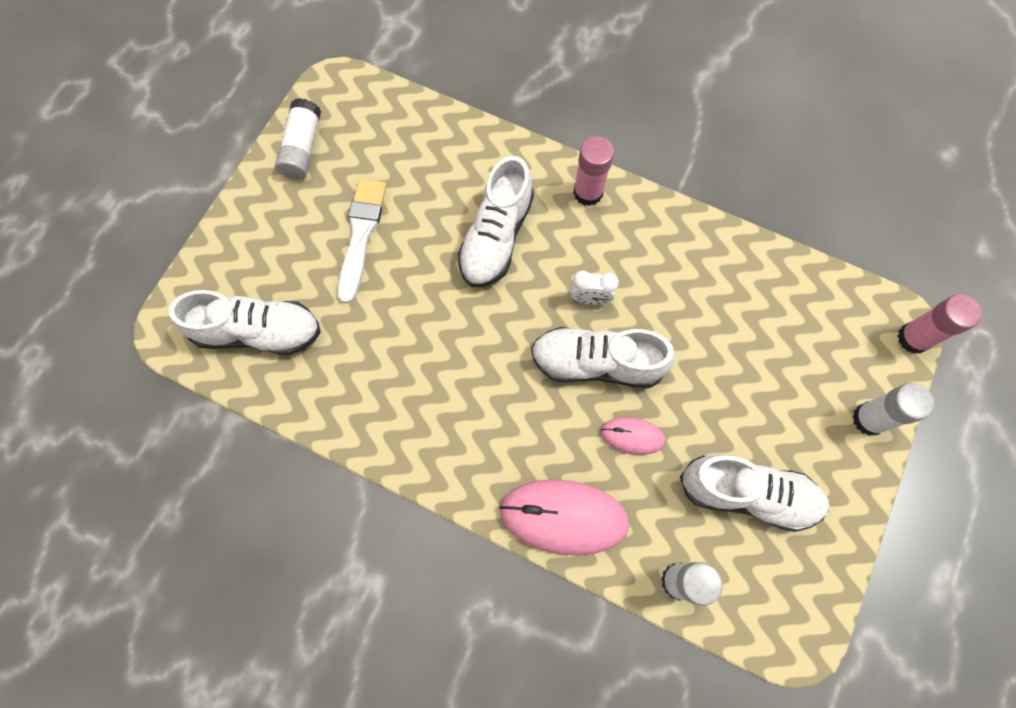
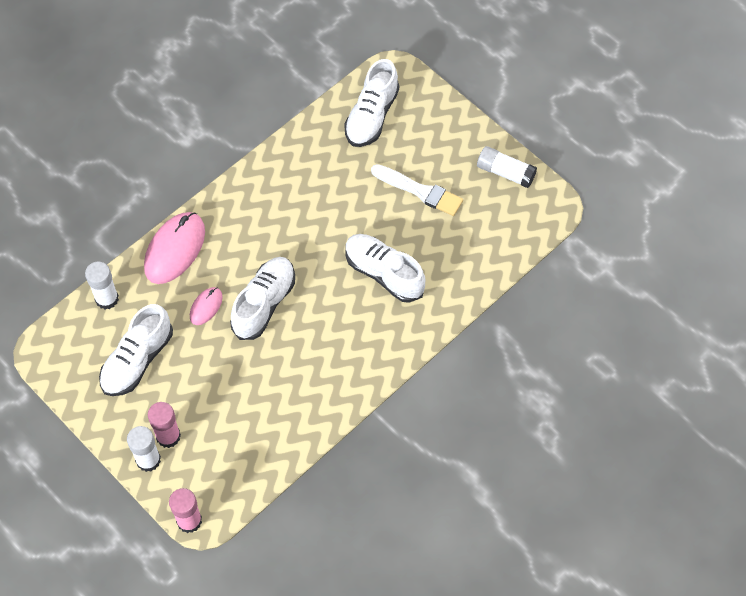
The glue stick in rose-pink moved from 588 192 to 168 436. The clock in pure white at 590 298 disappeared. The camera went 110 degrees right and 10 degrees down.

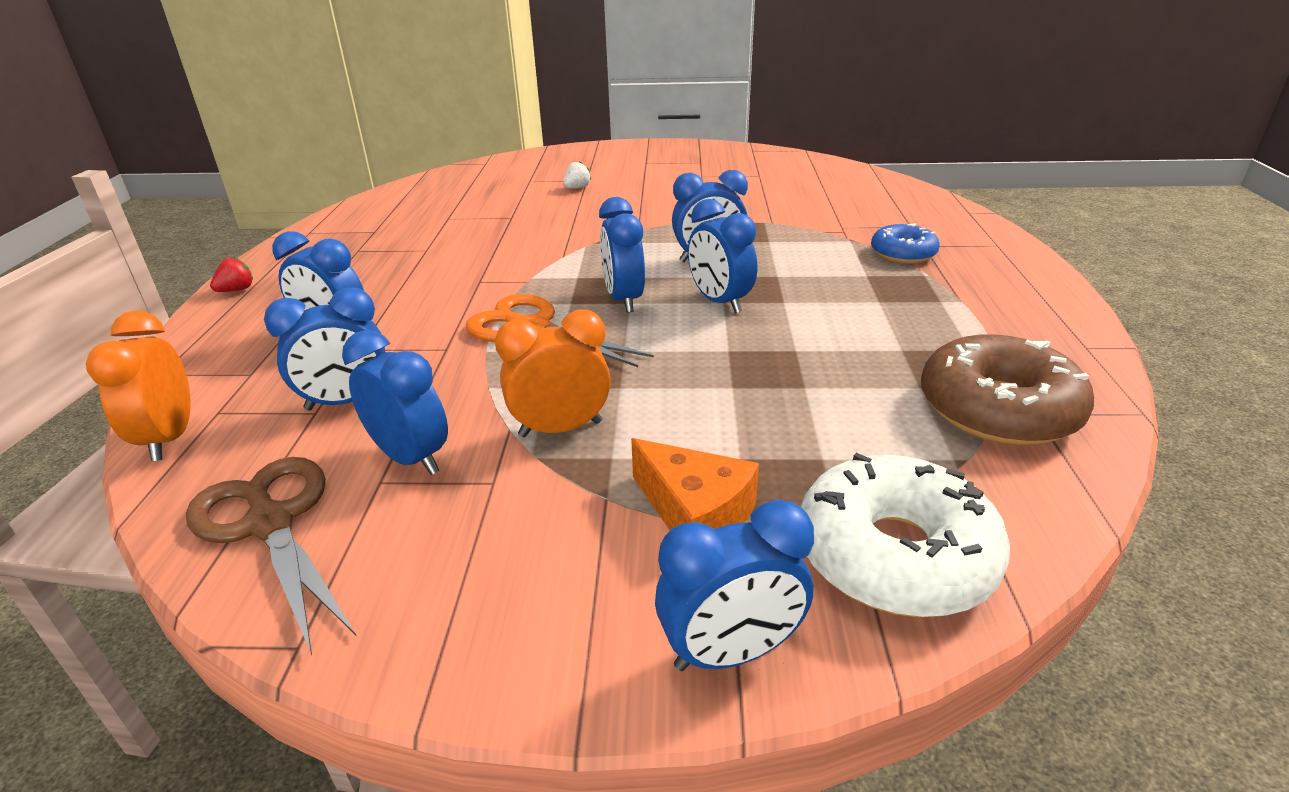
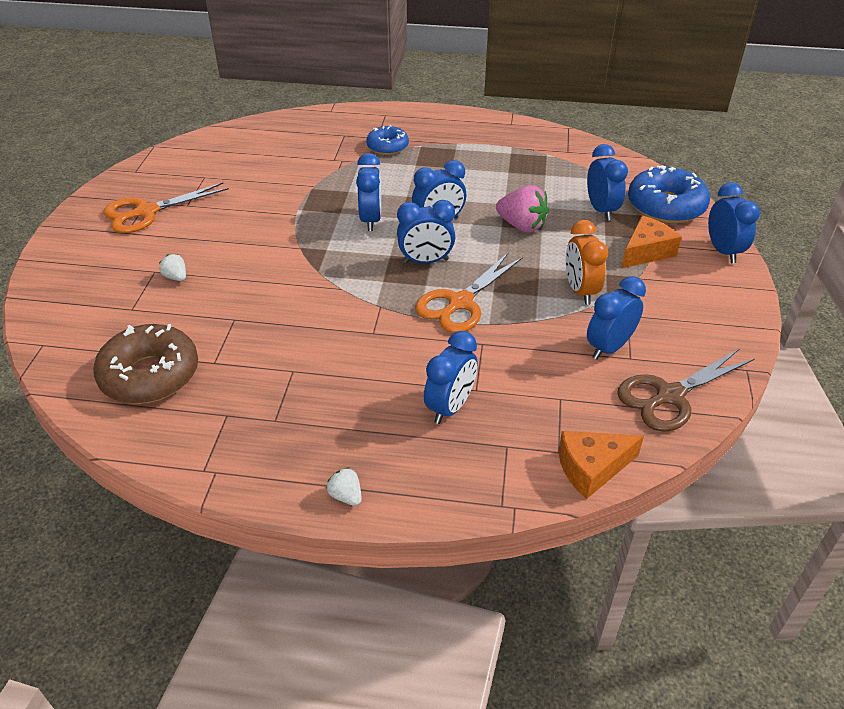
The doughnut in russet moved from 998 409 to 150 375. The pair of scissors in bright orange at 146 212 appeared. The strawberry in scarlet at 237 290 became the strawberry in pure white at 346 496. The strawberry in rose-pink at 521 226 appeared. The clock in bright orange at 169 438 was replaced by the cheese in bright orange at 591 468. The clock in cobalt moved from 346 402 to 601 210. The doughnut in pure white at 894 555 became the doughnut in cobalt at 665 206. The camera went 85 degrees left and 10 degrees up.

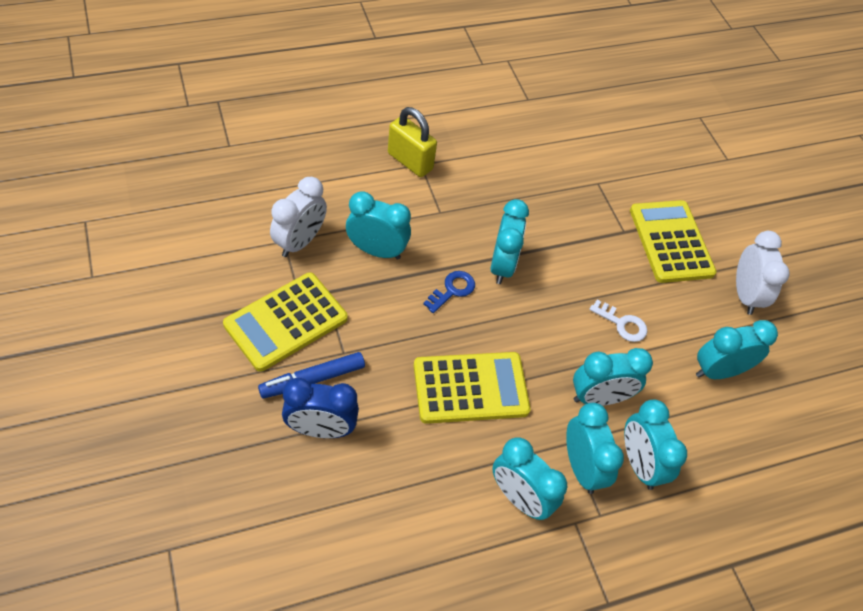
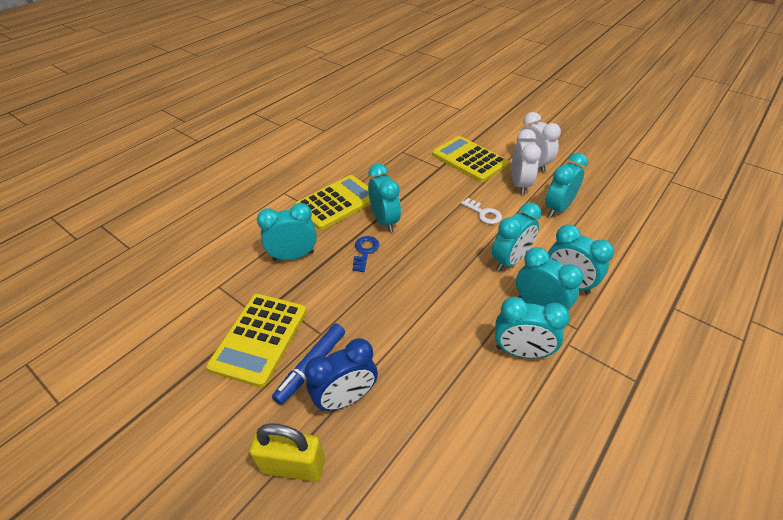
The padlock in yellow moved from 410 161 to 293 466. The pocket calculator in yellow moved from 470 388 to 337 203. The door key in pure white at 622 324 turned 45 degrees clockwise. The clock in pure white moved from 299 242 to 519 184. The camera went 25 degrees left and 10 degrees down.

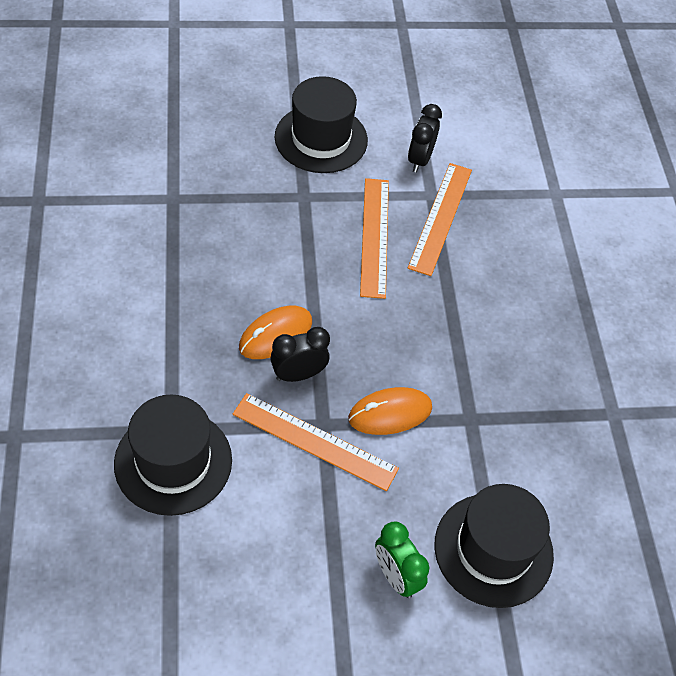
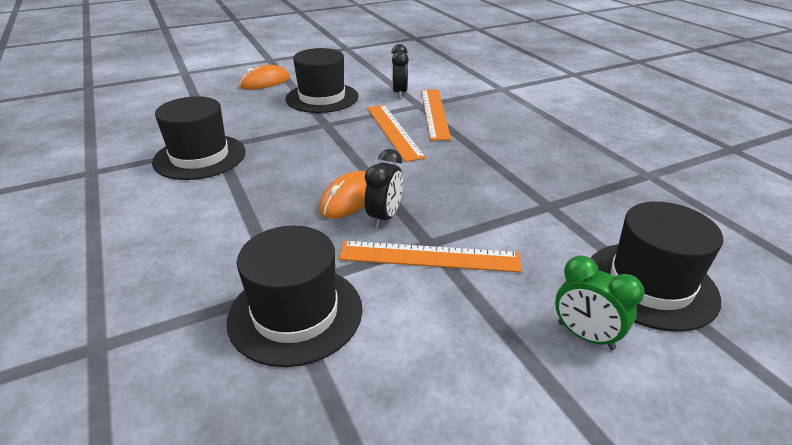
The tall hat in black at 200 157 appeared. The mouse in bright orange moved from 390 413 to 265 82. The clock in black at 298 374 turned 150 degrees clockwise. The camera went 15 degrees left and 20 degrees down.

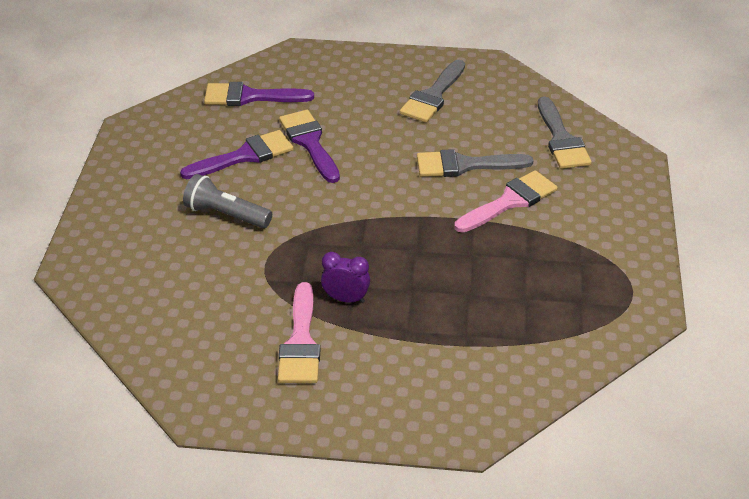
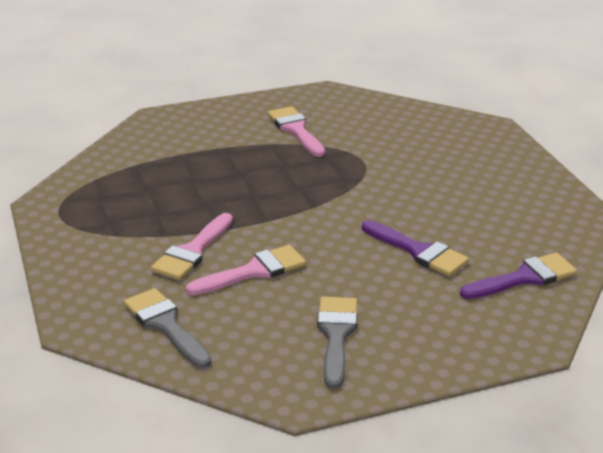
The brush in grey at 464 165 became the brush in rose-pink at 254 271. The brush in purple at 245 156 disappeared. The pocket torch in grey at 226 215 disappeared. The clock in purple at 346 299 disappeared. The camera went 155 degrees right and 10 degrees down.

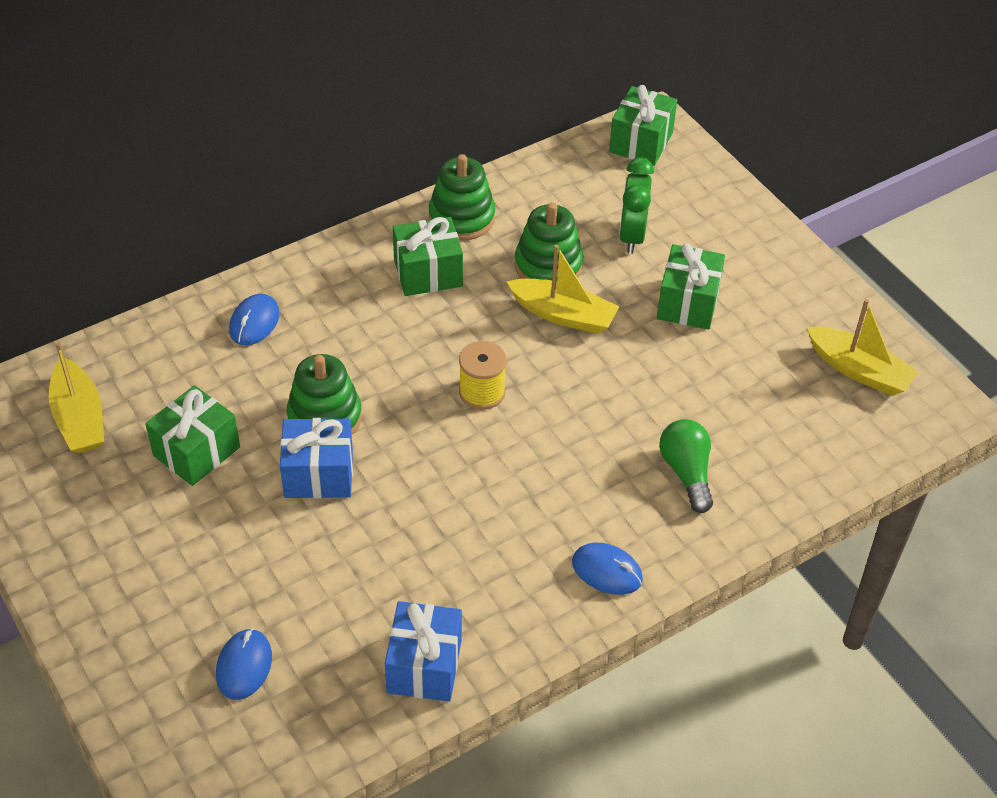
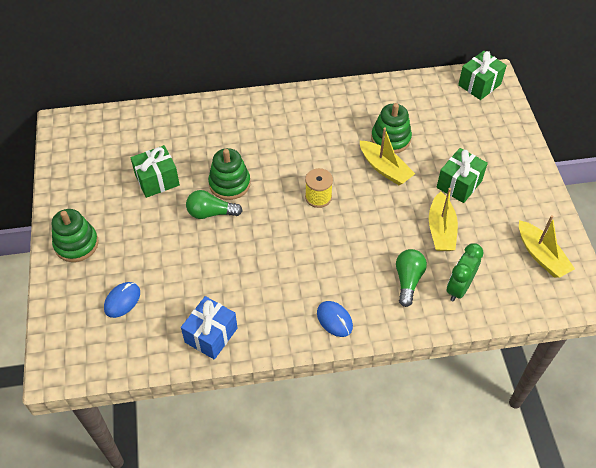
The ring stacker in green moved from 462 217 to 76 244. The gift in cobalt at 318 474 was replaced by the bulb in green at 211 213. The sailboat in yellow moved from 79 418 to 441 230. The clock in green moved from 632 236 to 459 288. The mouse in cobalt at 254 322 disappeared. The gift in green at 428 273 disappeared. The camera went 25 degrees right and 5 degrees up.

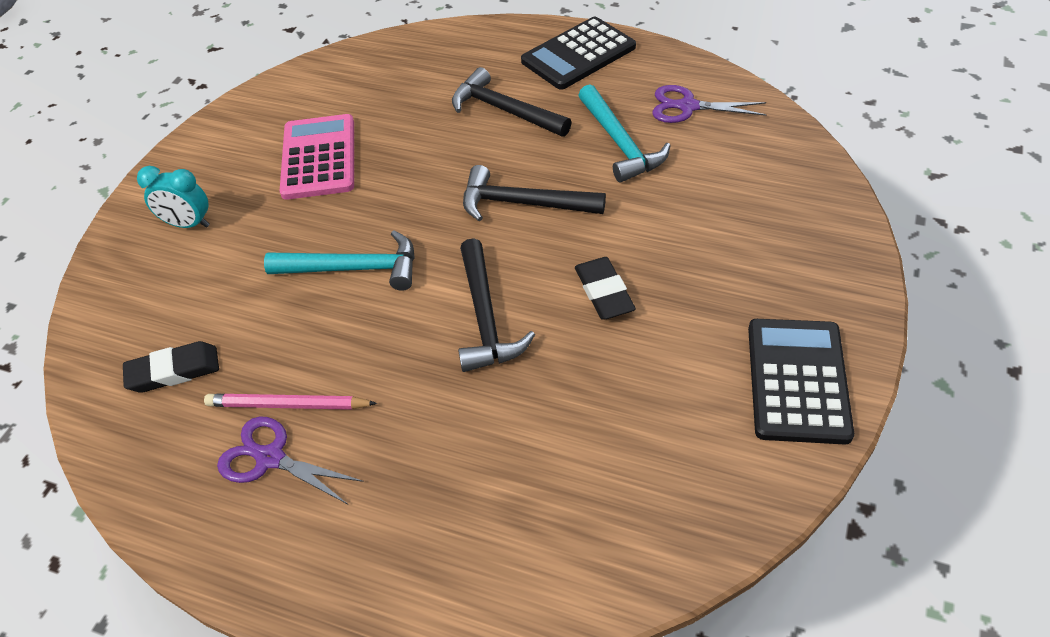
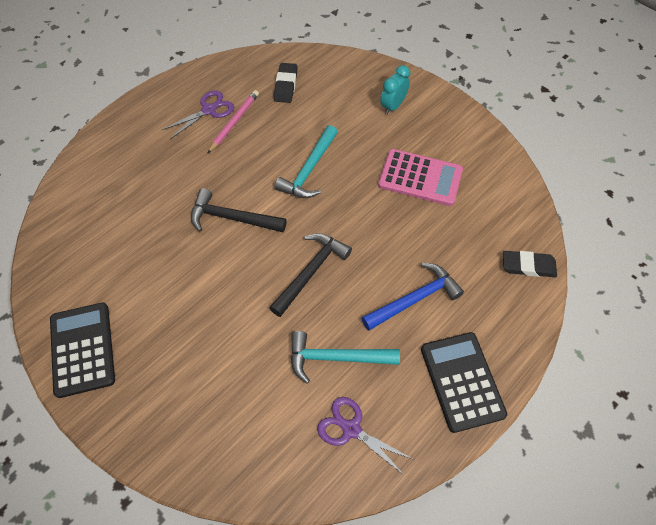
The pocket calculator in black at 798 380 turned 135 degrees counterclockwise. The pair of scissors in purple at 688 107 turned 90 degrees counterclockwise. The claw hammer in black at 504 110 became the claw hammer in cobalt at 414 299. The eraser in black moved from 604 292 to 528 266. The camera went 110 degrees right and 10 degrees up.

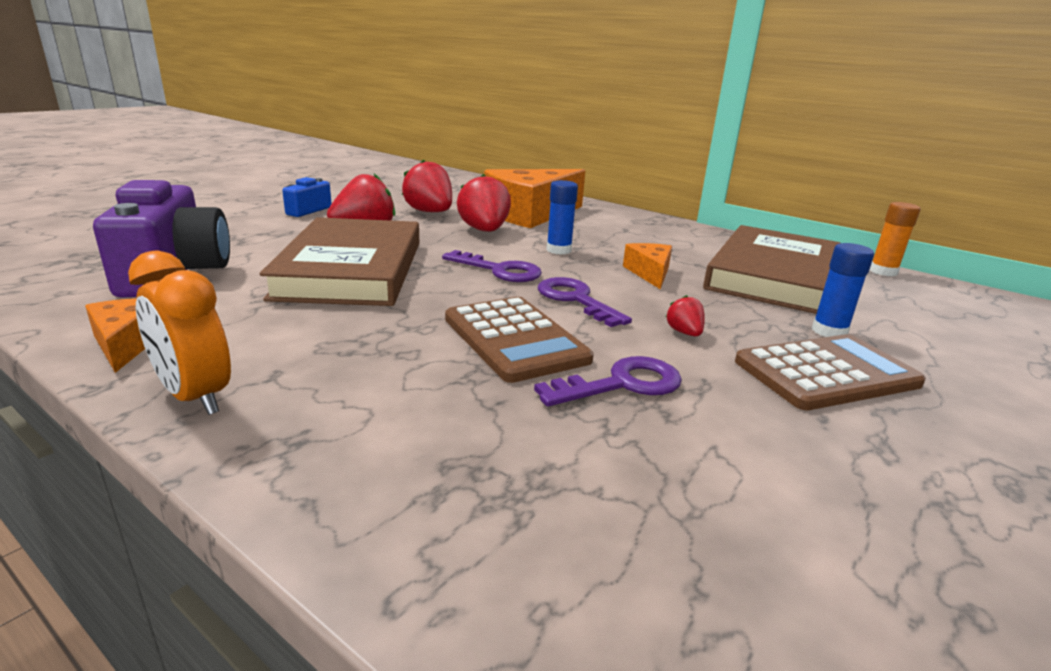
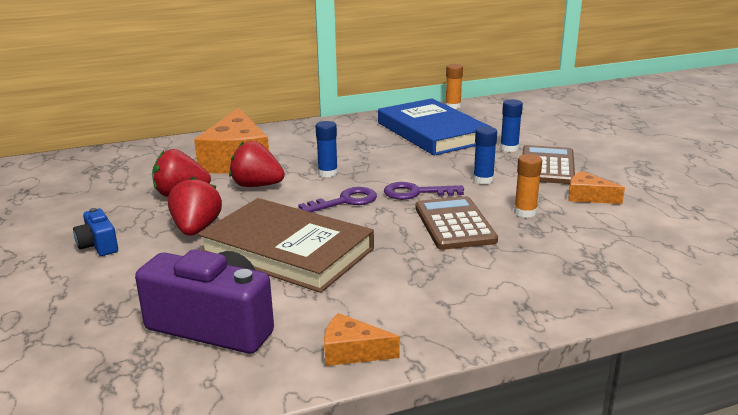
The hardback in russet at 772 275 became the hardback in cobalt at 432 132. The pocket calculator in russet at 514 339 turned 105 degrees counterclockwise. The strawberry in scarlet at 684 333 was replaced by the glue stick in cobalt at 483 180. The door key in purple at 622 384 was replaced by the glue stick in bright orange at 525 212. The cheese in bright orange moved from 649 273 to 588 197. The clock in bright orange at 195 397 disappeared. The camera went 55 degrees left and 0 degrees up.

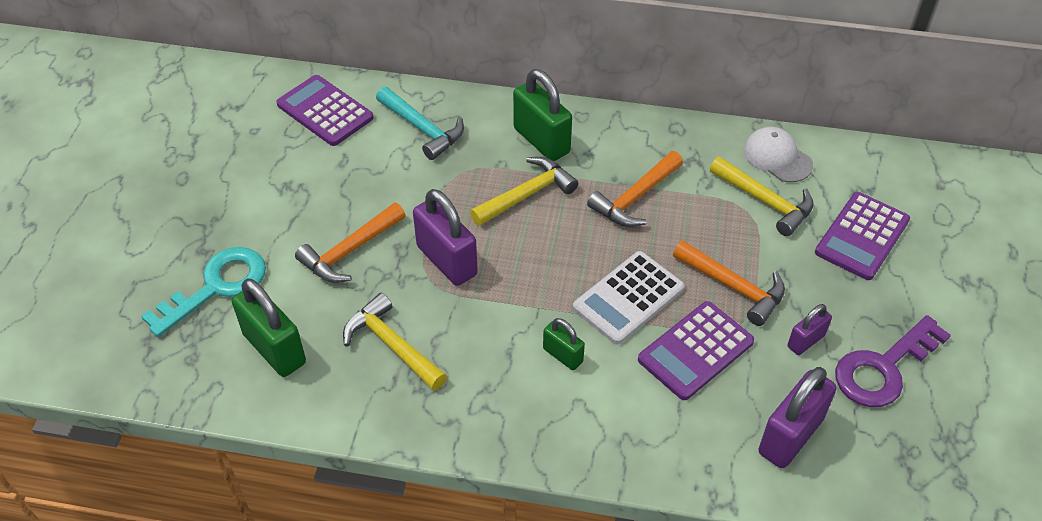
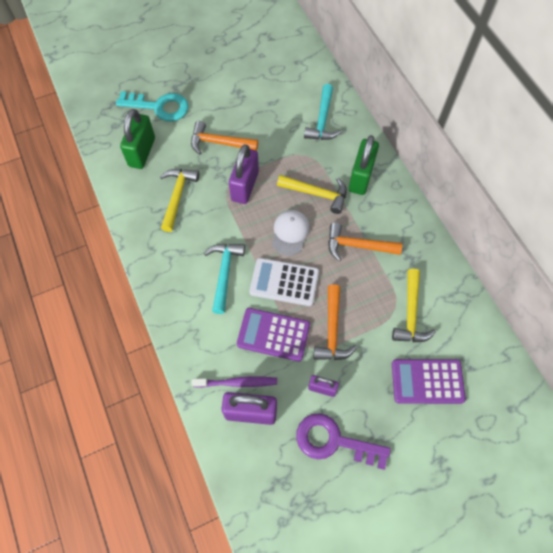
The toothbrush in purple at 237 383 appeared. The padlock in green at 562 355 was replaced by the claw hammer in turquoise at 224 273. The peaked cap in pure white moved from 777 157 to 290 233. The pocket calculator in purple at 325 111 disappeared. The camera went 55 degrees right and 15 degrees up.

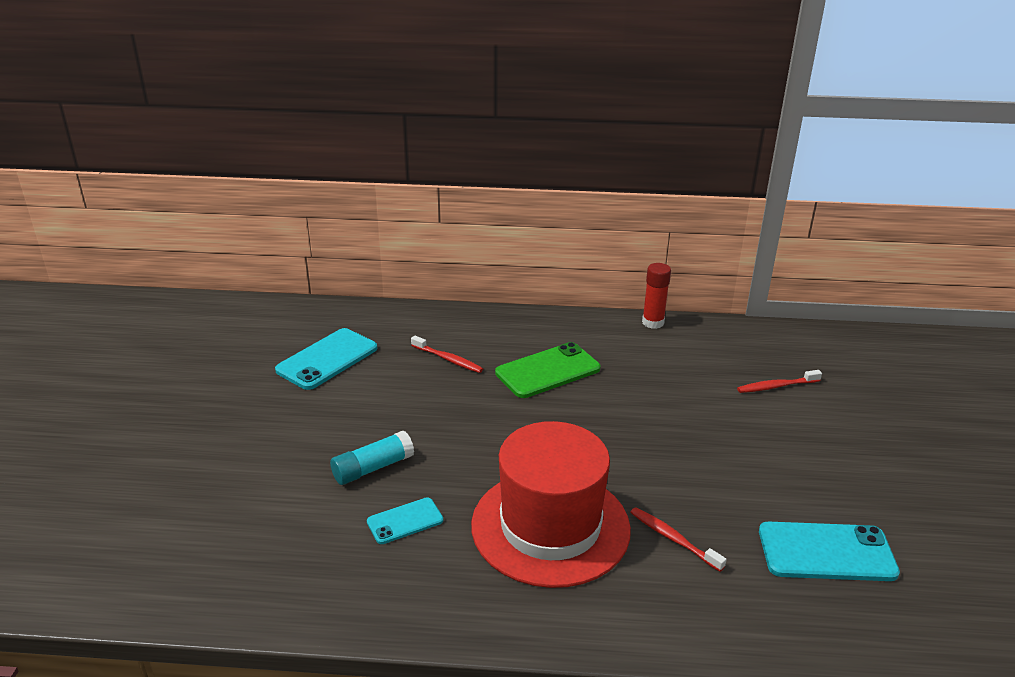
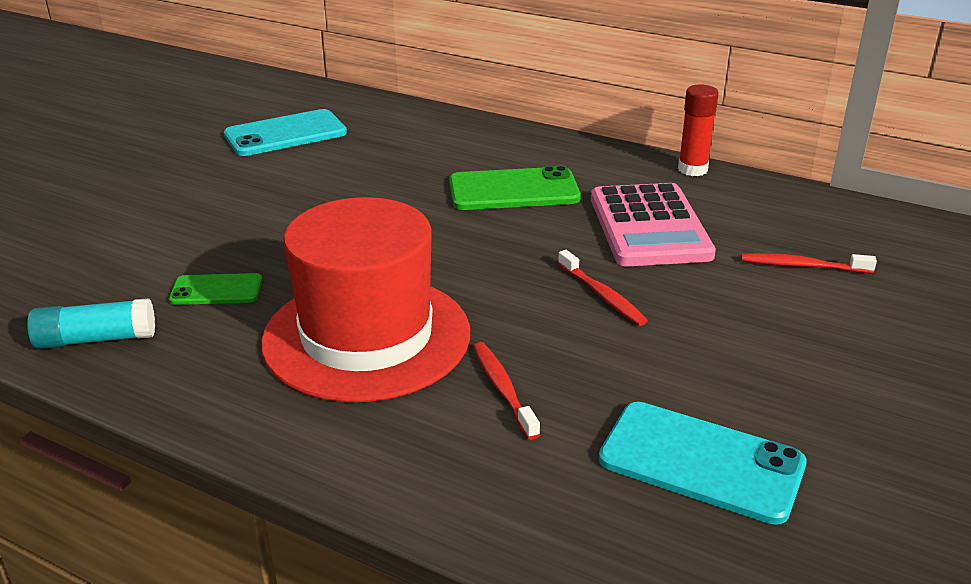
The glue stick in turquoise moved from 373 468 to 96 339. The smartphone in turquoise at 405 521 became the smartphone in green at 216 290. The toothbrush in scarlet moved from 448 359 to 602 295. The pocket calculator in rose-pink at 649 227 appeared. The camera went 25 degrees right and 0 degrees up.

